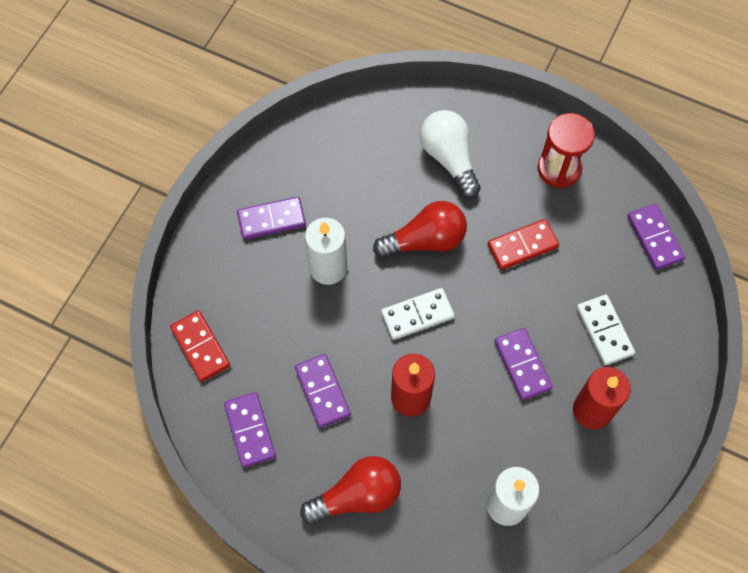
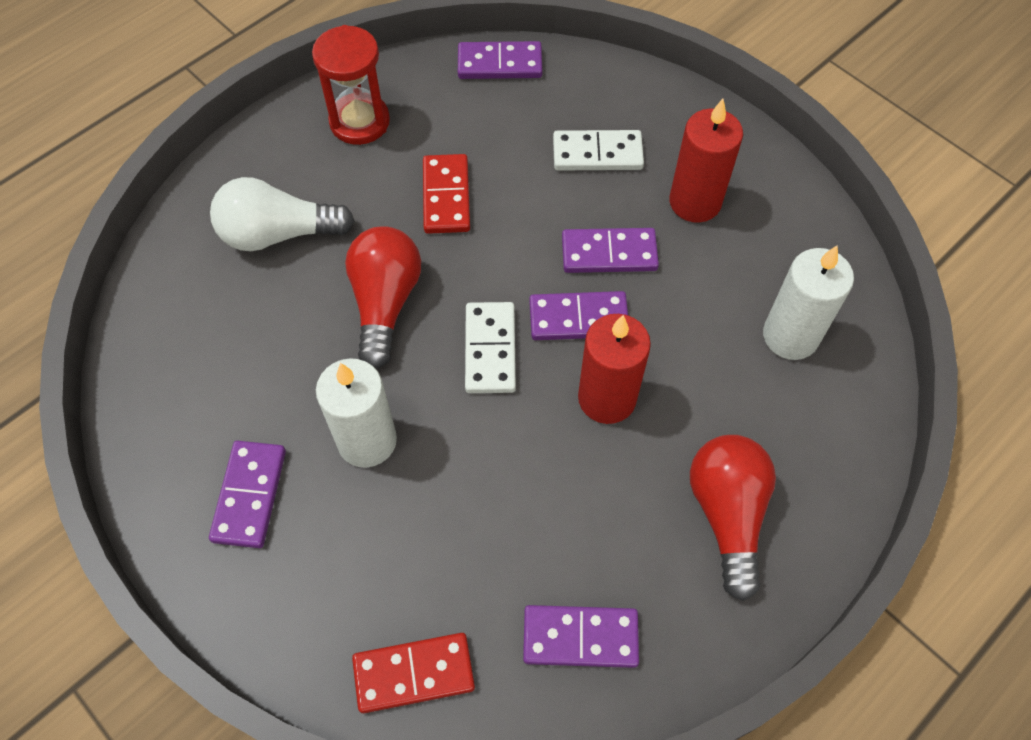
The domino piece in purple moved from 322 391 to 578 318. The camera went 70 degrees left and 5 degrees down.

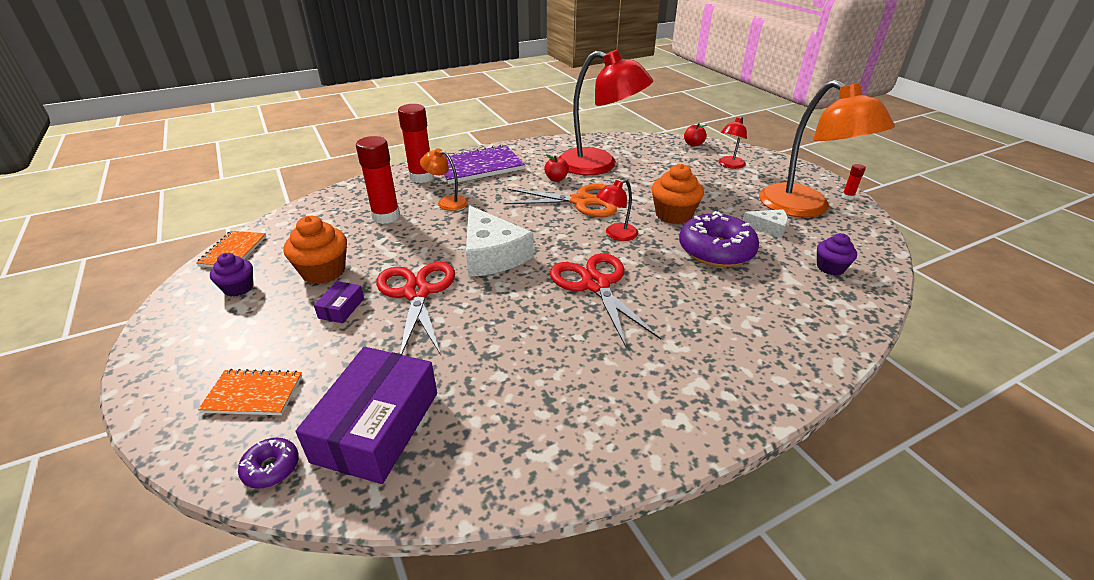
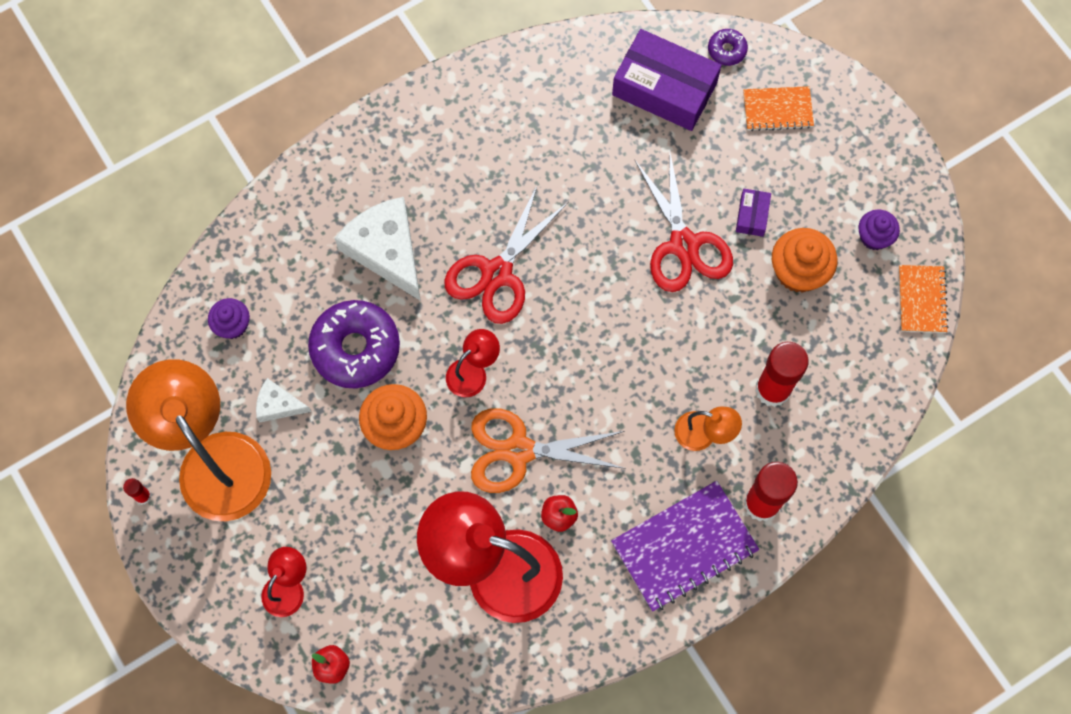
The cheese in pure white moved from 492 254 to 386 250. The pair of scissors in scarlet at 596 285 turned 60 degrees clockwise. The box in purple at 377 426 turned 75 degrees counterclockwise. The camera went 175 degrees right and 35 degrees up.

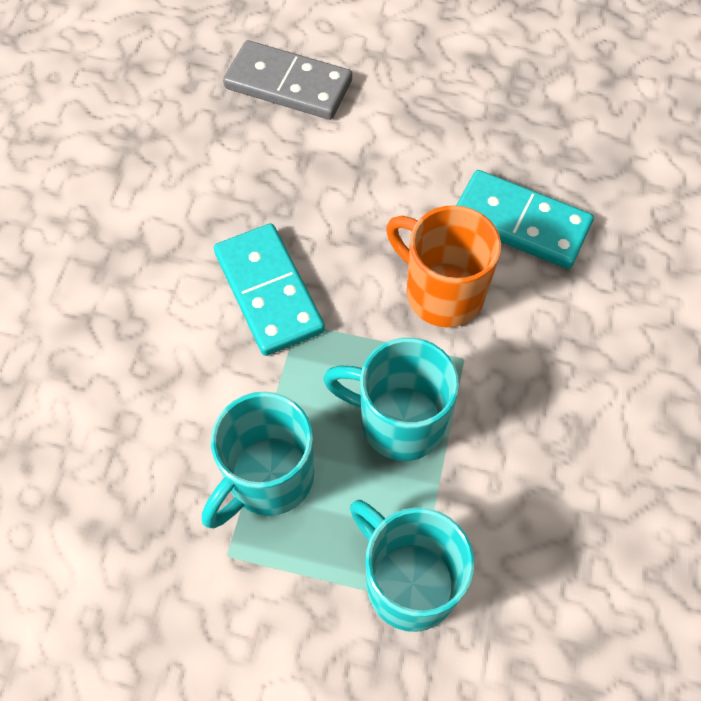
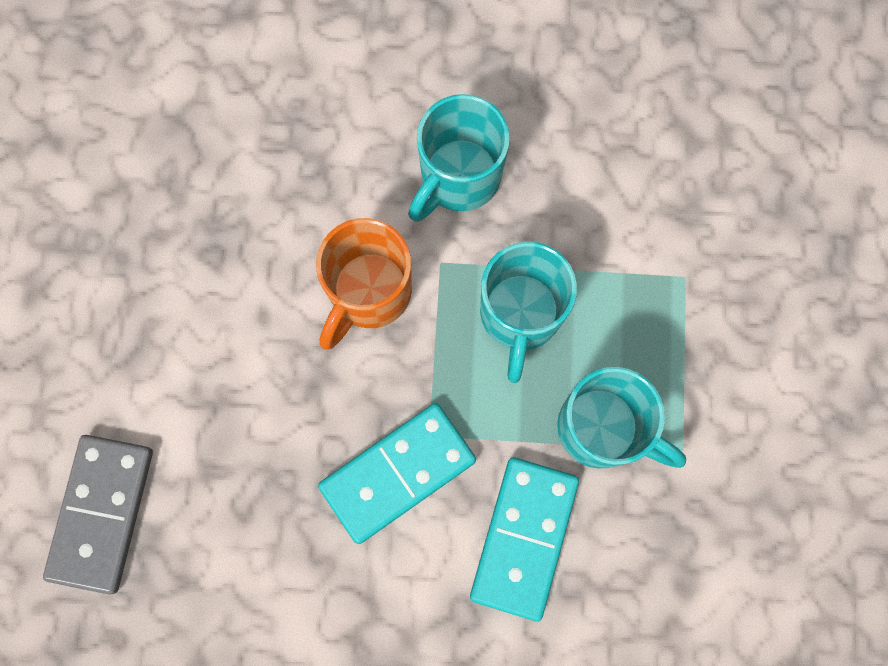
The tea mug in turquoise moved from 408 581 to 458 178. The domino piece in turquoise moved from 520 223 to 524 538. The camera went 100 degrees left and 15 degrees up.

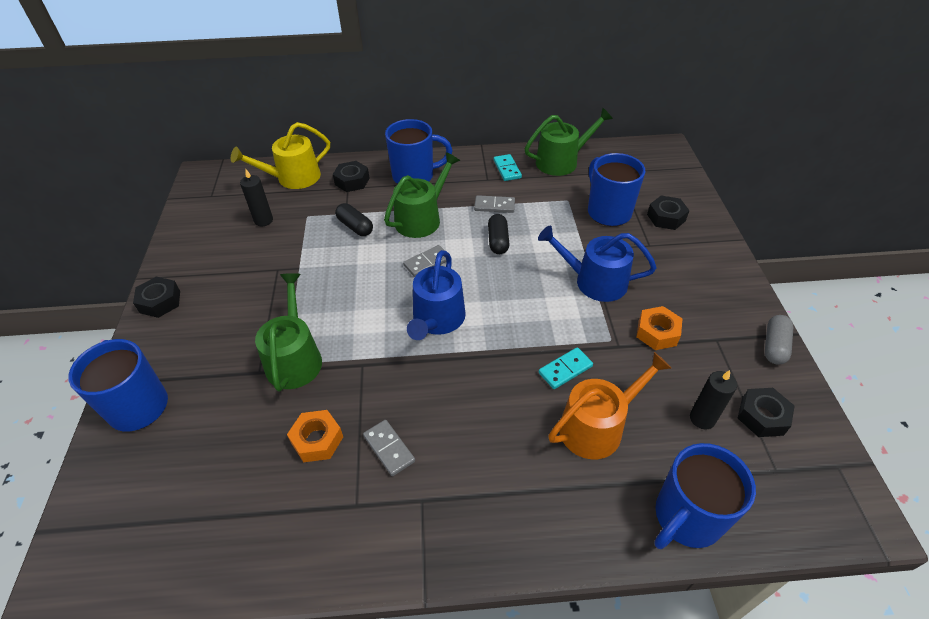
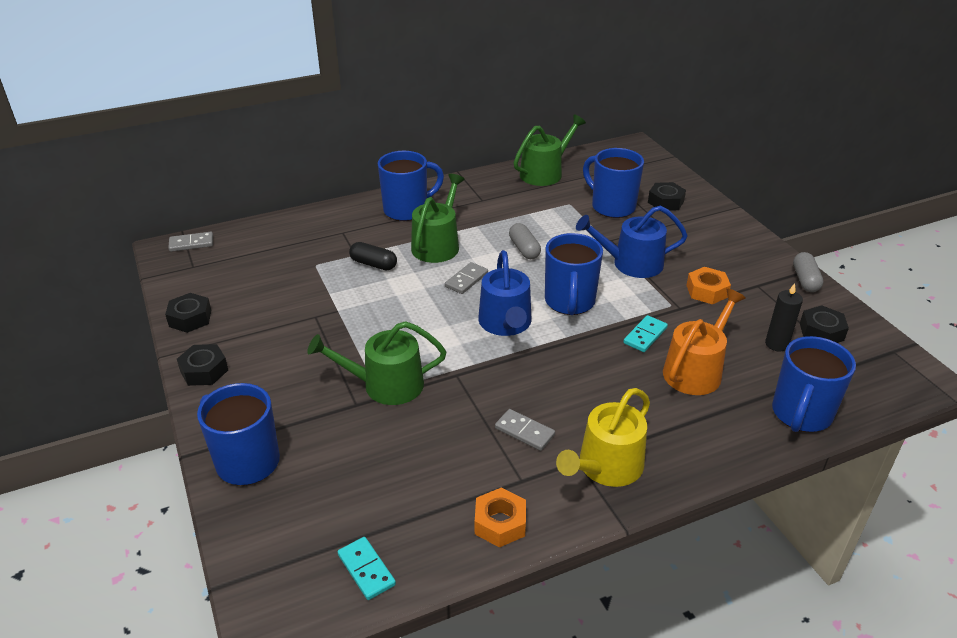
The hexagon nut in black moved from 352 181 to 190 318. The domino piece in grey moved from 494 206 to 191 243. The sprinkling can in green at 294 358 turned 75 degrees counterclockwise. The domino piece in turquoise moved from 507 169 to 366 570. The hexagon nut in bright orange moved from 317 440 to 500 523. The pill shape in black at 498 241 became the pill shape in grey at 524 249. The tea mug in cobalt at 569 302 appeared. The sprinkling can in yellow moved from 293 178 to 606 467. The wax candle in black at 263 220 disappeared. The camera went 20 degrees left and 10 degrees down.

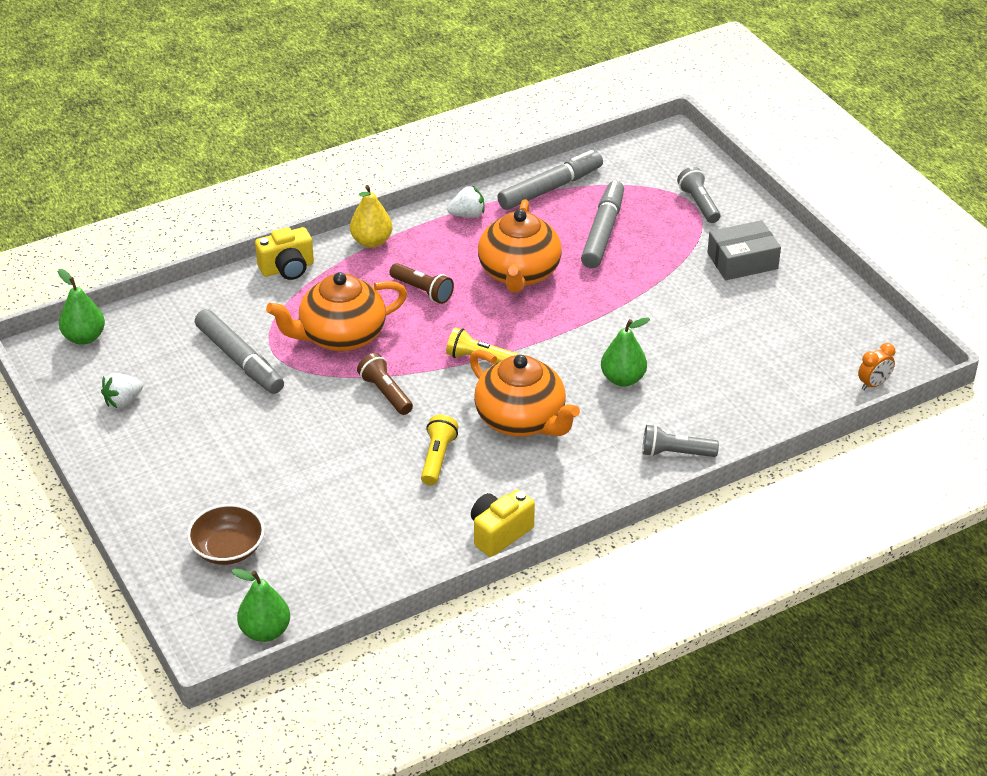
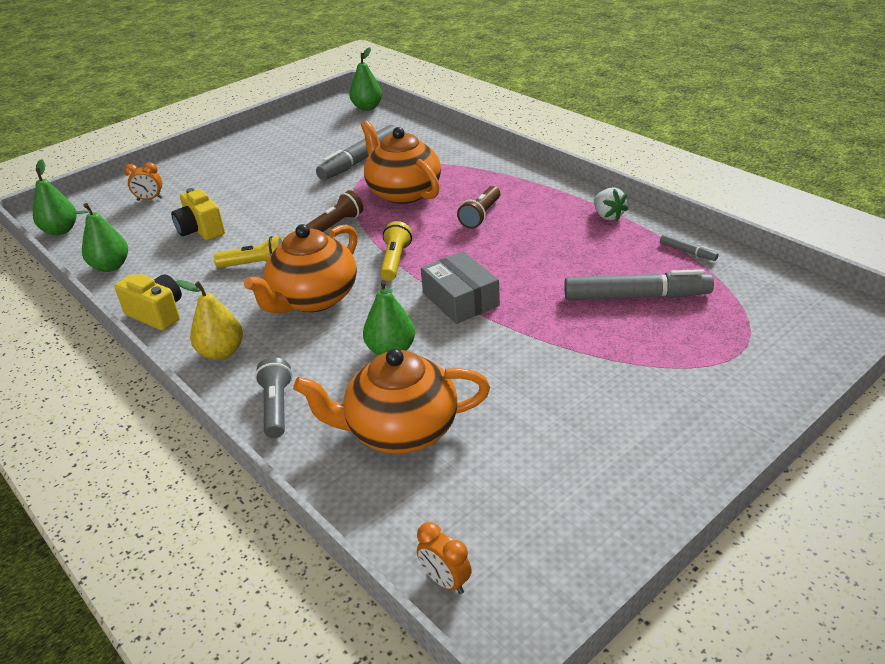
The pear fruit in green at 111 266 appeared. The bowl in russet at 228 549 was replaced by the clock in bright orange at 150 199. The camera in yellow moved from 287 269 to 201 230. The pear fruit in yellow moved from 371 241 to 221 352. The china teapot in bright orange moved from 519 273 to 400 431. The box in grey moved from 742 261 to 460 299. The felt pen in grey at 550 188 changed to 0.45 times the size. The strawberry in pure white at 123 401 disappeared. The pocket torch in grey at 699 204 disappeared. The camera went 80 degrees right and 5 degrees down.

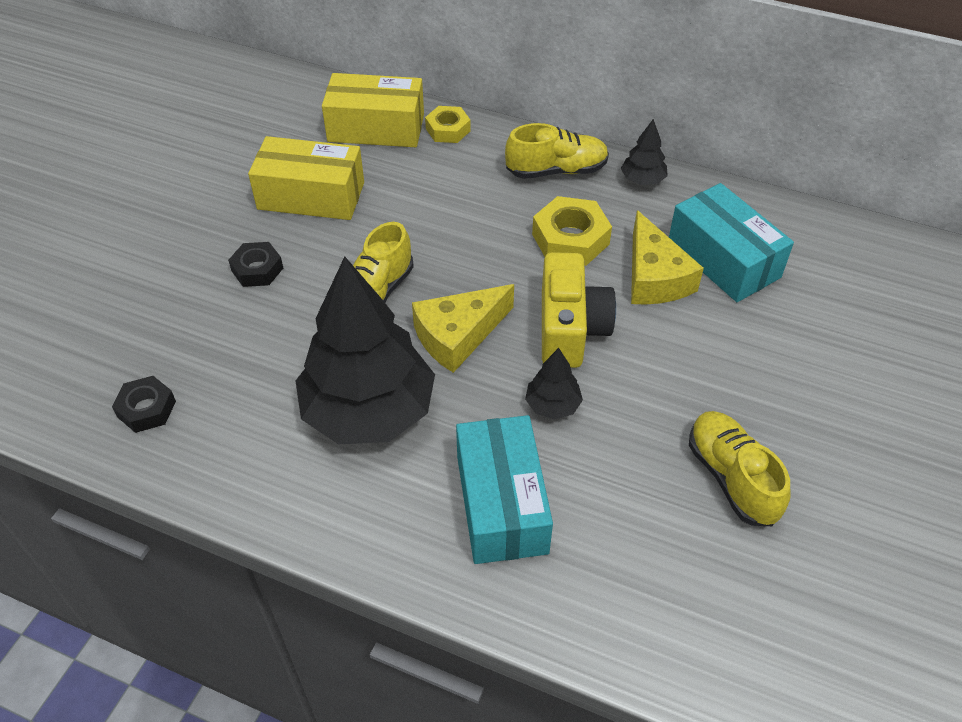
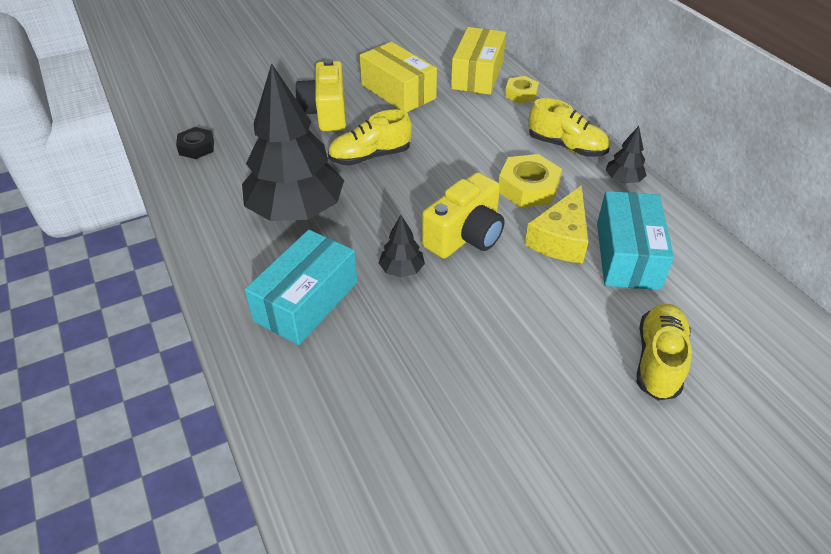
The hexagon nut in black at 257 269 was replaced by the camera in yellow at 326 113. The box in yellow at 376 128 turned 60 degrees clockwise. The shoe in yellow moved from 731 478 to 658 360. The cheese in yellow at 458 336 disappeared. The camera went 40 degrees right and 5 degrees down.

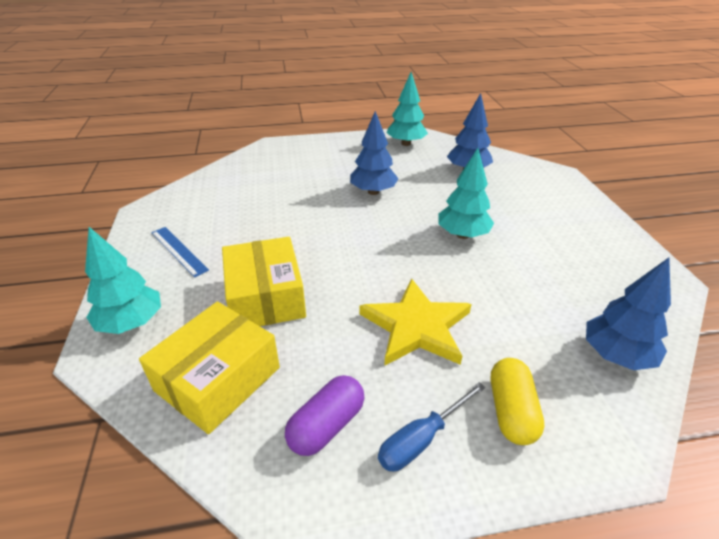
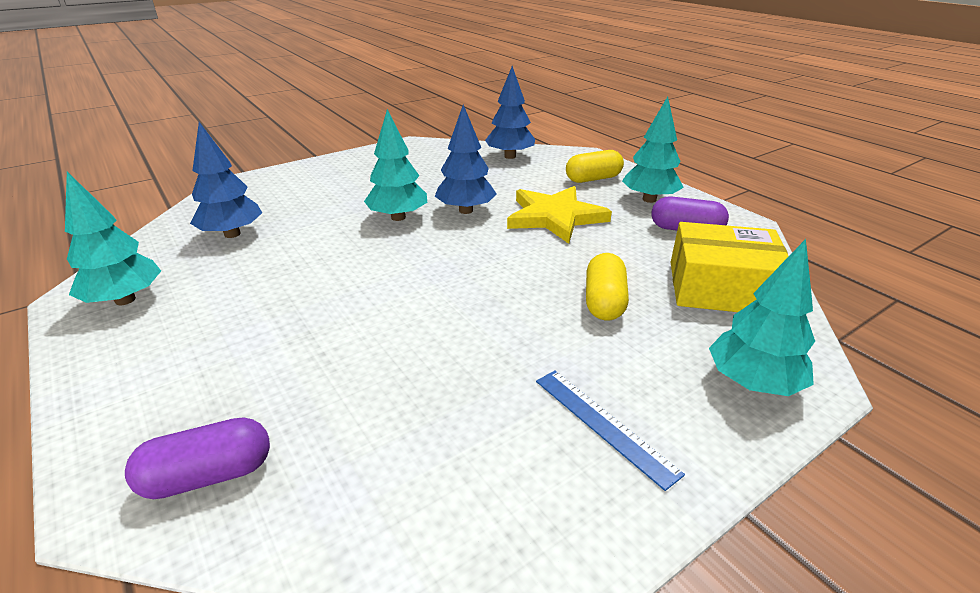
The pill shape in purple at 208 475 appeared. The fir tree in cobalt moved from 373 192 to 465 210. The ruler in cobalt at 179 250 turned 60 degrees counterclockwise. The box in yellow at 266 297 was replaced by the pill shape in yellow at 604 301. The screwdriver in cobalt at 421 439 was replaced by the fir tree in turquoise at 649 199. The camera went 115 degrees left and 5 degrees down.

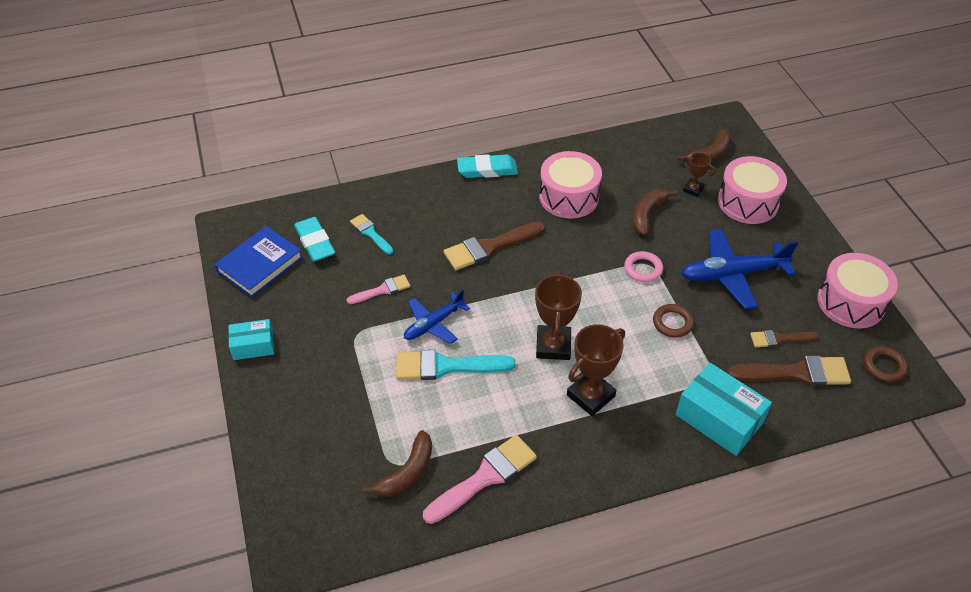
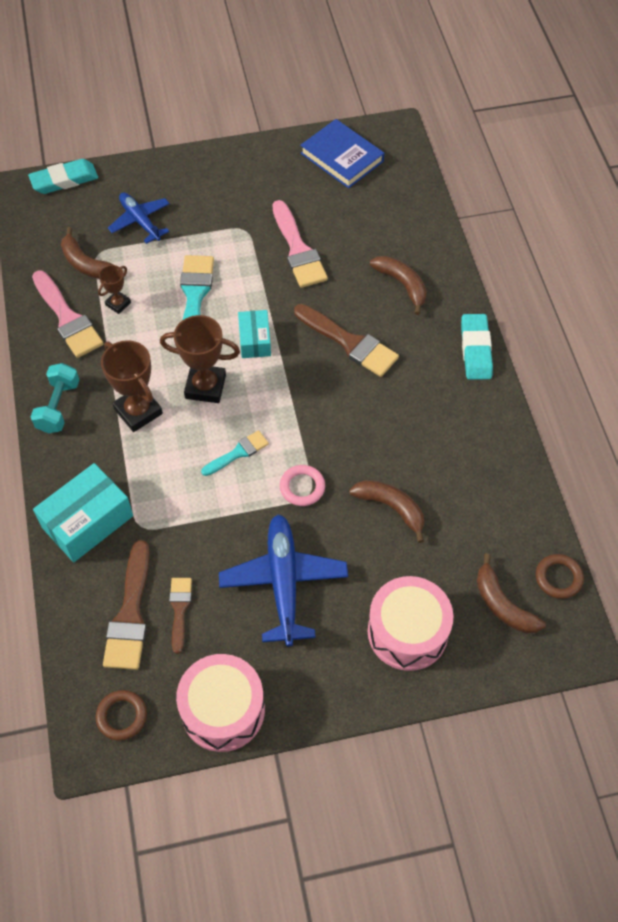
The eraser in turquoise moved from 315 242 to 64 180. The dumbbell in turquoise at 58 407 appeared. The award cup in russet moved from 693 189 to 118 304. The aeroplane in cobalt moved from 433 324 to 140 221. The brush in turquoise moved from 370 233 to 238 453. The box in turquoise moved from 253 346 to 255 340. The brush in rose-pink at 382 290 changed to 1.72 times the size. The brush in russet at 489 247 turned 150 degrees clockwise. The banana fruit in russet at 402 285 appeared. The hoop in russet moved from 672 323 to 558 578. The drum in rose-pink at 568 197 disappeared. The camera went 95 degrees right and 10 degrees up.

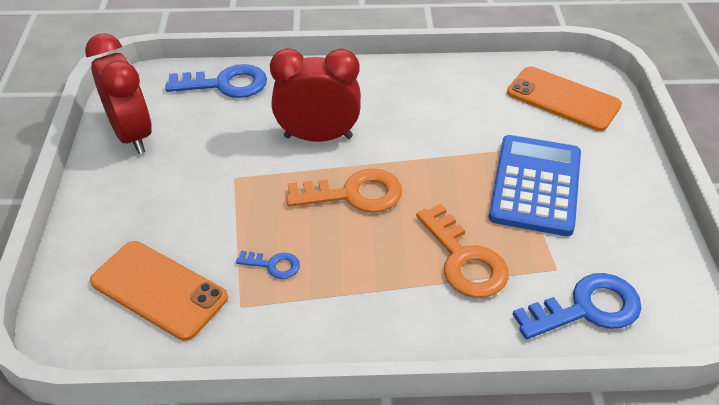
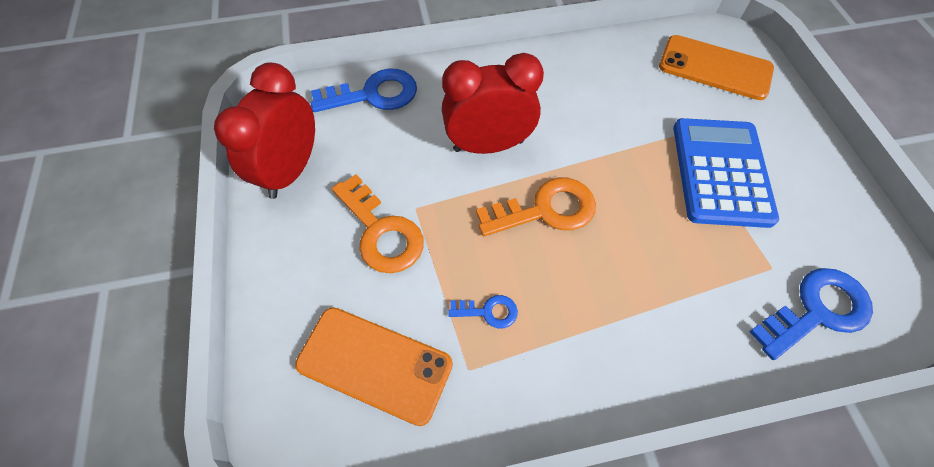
The clock in scarlet at 132 135 turned 120 degrees counterclockwise. The door key in bright orange moved from 464 259 to 381 231. The camera went 10 degrees left and 15 degrees up.

